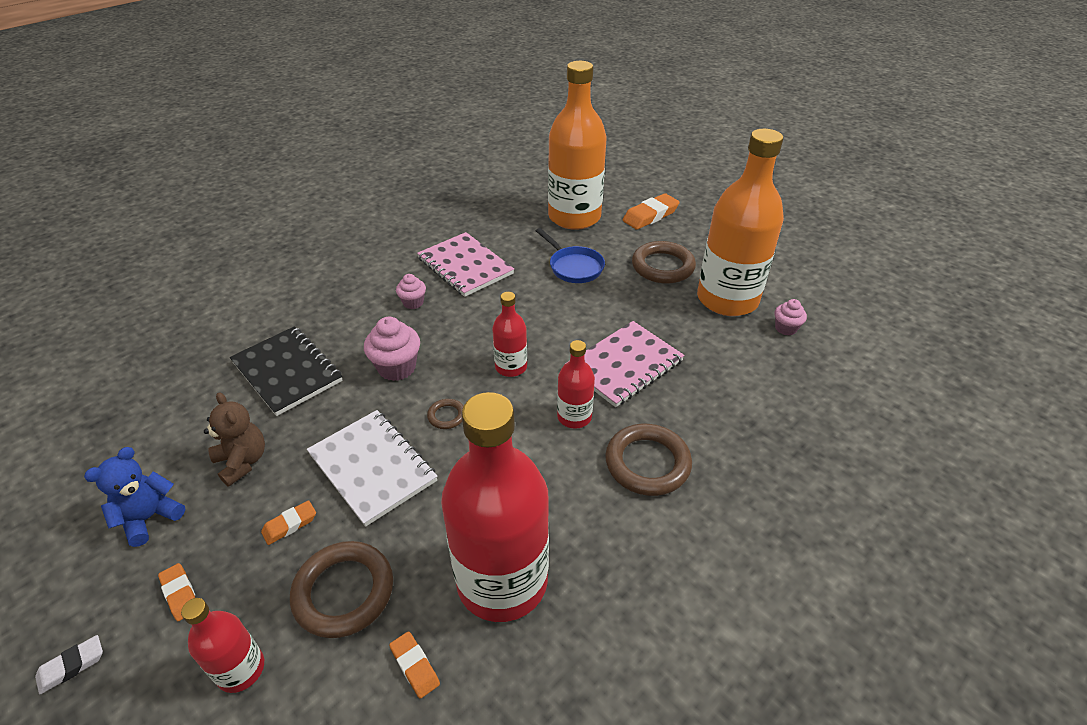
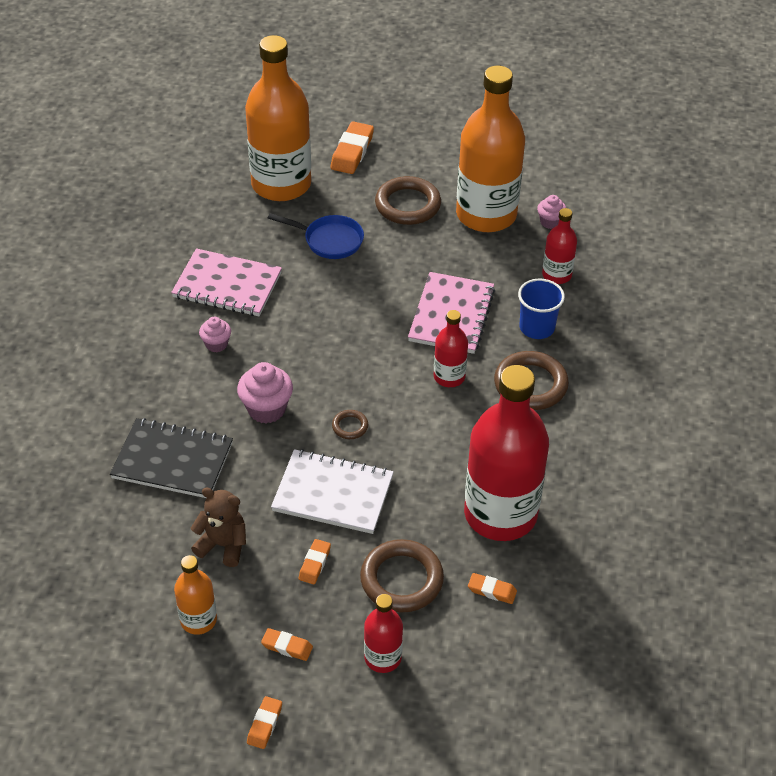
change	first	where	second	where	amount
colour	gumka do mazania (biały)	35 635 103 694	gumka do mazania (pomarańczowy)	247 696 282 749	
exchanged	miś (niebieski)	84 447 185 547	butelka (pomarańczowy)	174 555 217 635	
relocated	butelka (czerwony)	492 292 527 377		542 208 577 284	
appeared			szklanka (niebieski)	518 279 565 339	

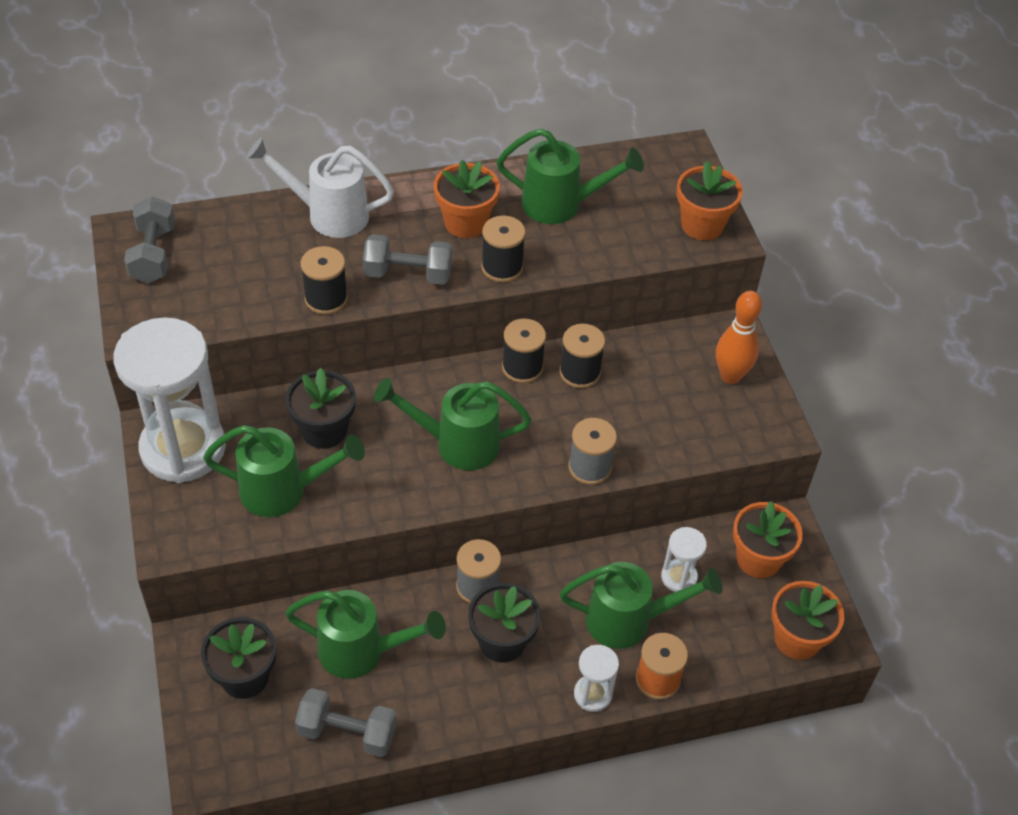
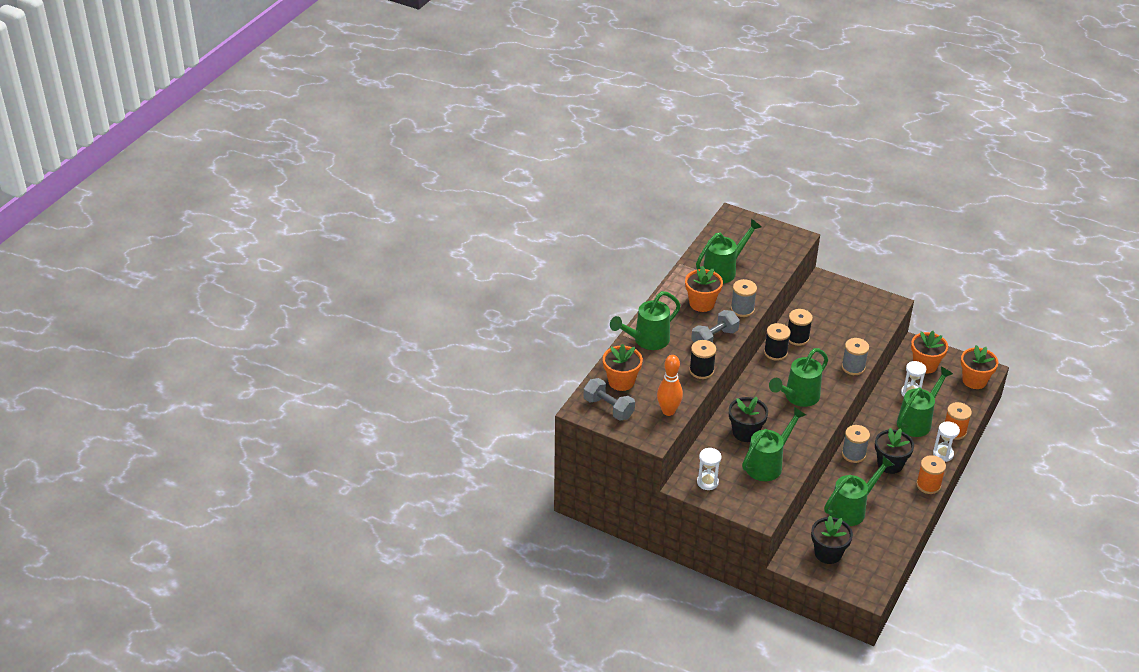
change	first	where	second	where	amount
size	klepsydra (biały)	113 317 226 483		697 448 721 490	x0.44
colour	konewka (biały)	247 137 394 238	konewka (zielony)	610 291 681 350	
missing	hantel (szary)	295 688 397 757			
colour	szpulka (czarny)	481 215 526 282	szpulka (szary)	731 279 757 317	
relocated	doniczka (pomarańczowy)	677 161 743 240		603 344 643 391	
relocated	kręgiel (pomarańczowy)	716 291 762 384		657 355 683 416	
appeared			szpulka (pomarańczowy)	916 455 946 494	

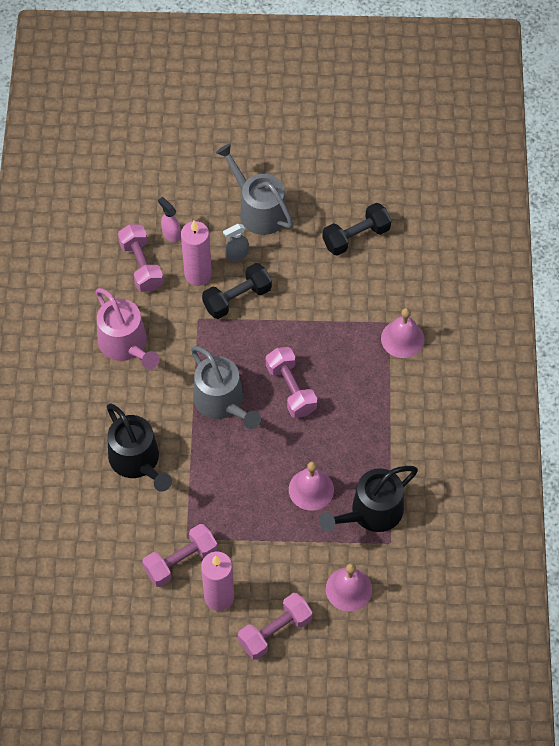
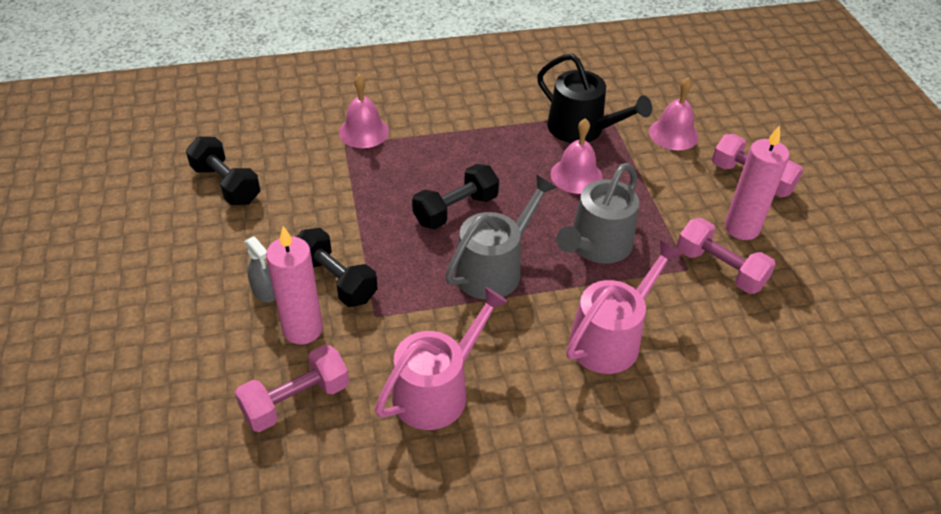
change	first	where	second	where	amount
colour	konewka (czarny)	107 403 172 492	konewka (różowy)	566 240 682 374	
missing	spryskiwacz (różowy)	158 197 181 242			
relocated	konewka (szary)	216 143 293 235		556 163 639 264	
colour	hantel (różowy)	266 347 317 418	hantel (czarny)	412 164 499 229	

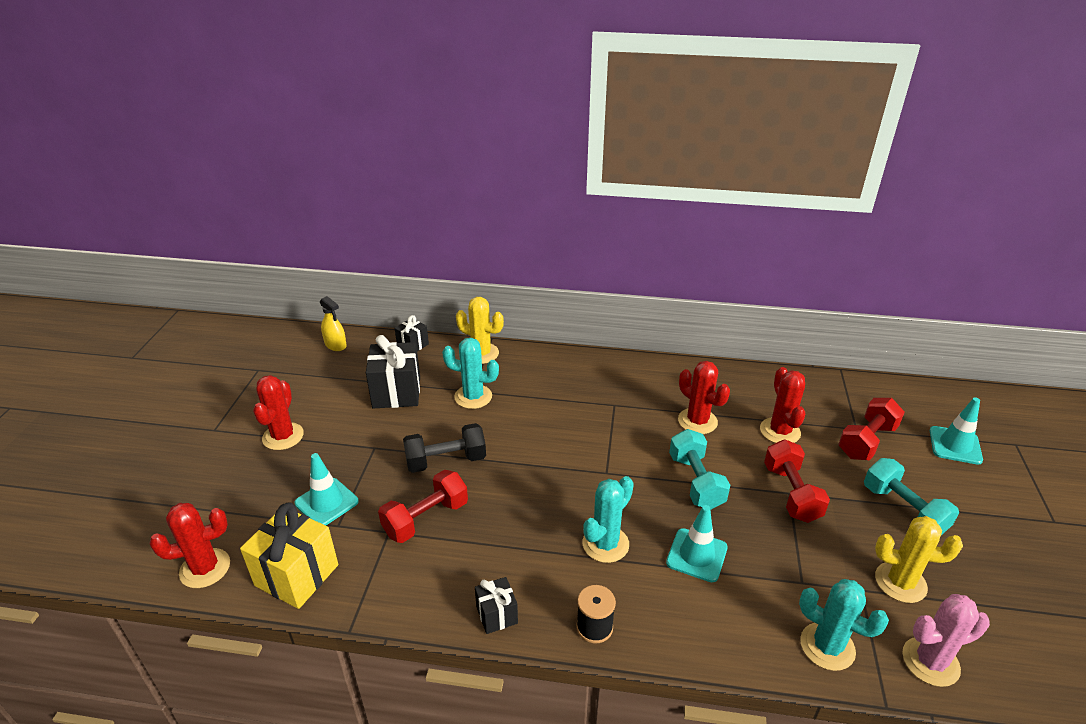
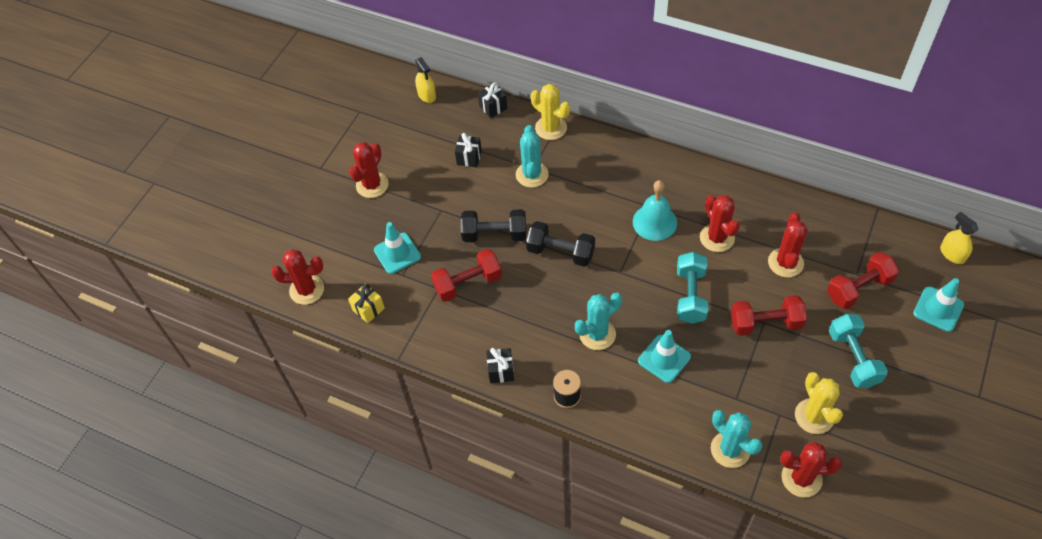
change	first	where	second	where	amount
size	prezent (żółty)	240 502 338 609		348 284 385 323	x0.54
size	prezent (czarny)	366 335 420 408		455 133 482 167	x0.54
spun	kaktus (turkusowy)	442 338 499 409		516 125 549 188	60 degrees clockwise
spun	hantel (czerwony)	764 439 830 523		731 295 807 336	75 degrees clockwise
spun	kaktus (żółty)	875 516 963 603		795 372 843 434	45 degrees clockwise
colour	kaktus (różowy)	902 594 990 687	kaktus (czerwony)	780 442 842 497	
appeared			hantel (czarny)	526 221 595 267	
appeared			dzwonek (turkusowy)	633 180 677 241	
appeared			spryskiwacz (żółty)	940 212 979 264	

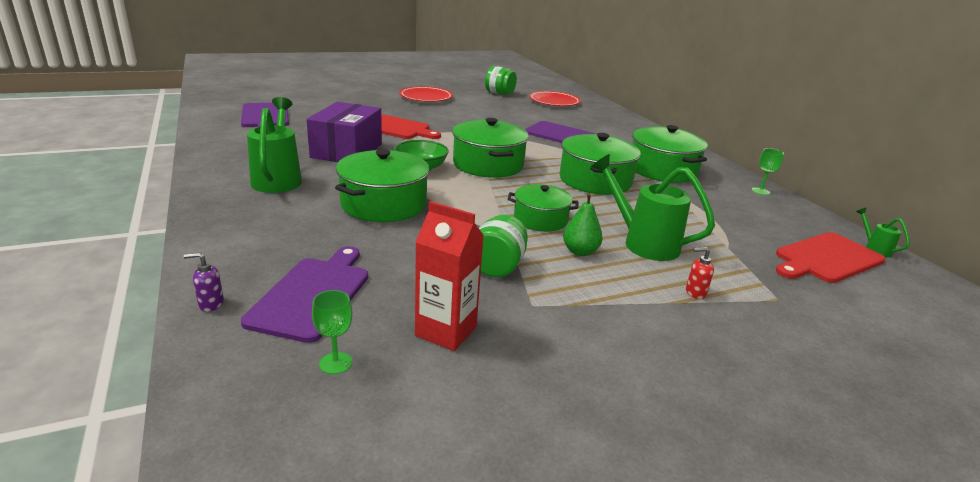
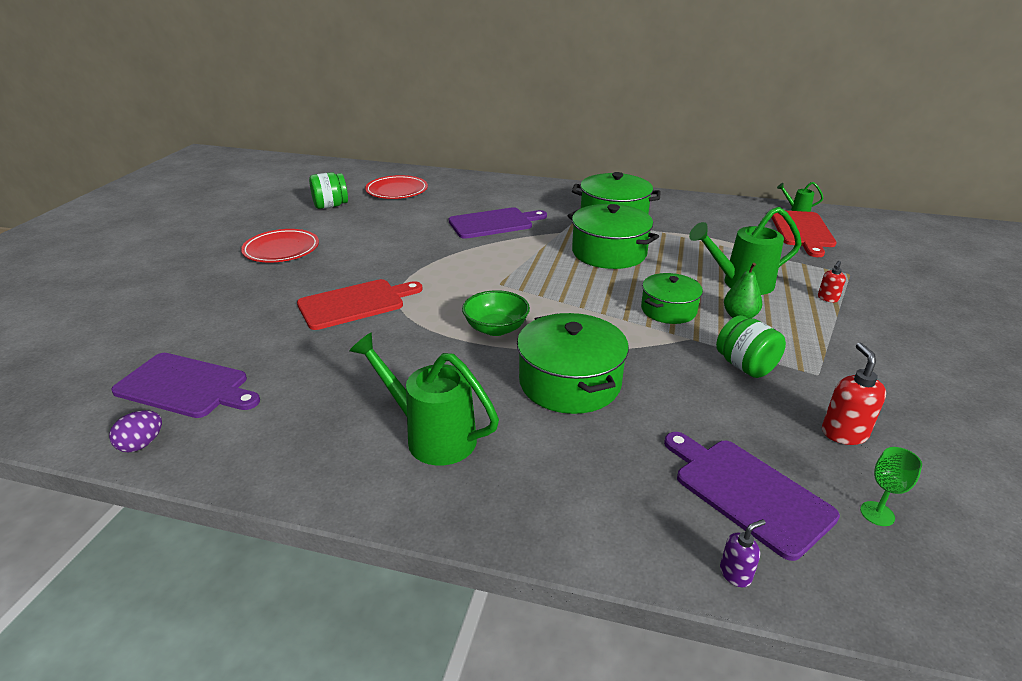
change	first	where	second	where	amount
spun	dozownik mydła (fioletowy)	184 252 224 312		720 519 766 587	150 degrees counterclockwise
missing	pudełko (fioletowy)	306 102 382 162			
exchanged	karton mleka (czerwony)	415 201 484 351	dozownik mydła (czerwony)	822 343 886 445	
missing	garnek (zielony)	452 118 529 178			
missing	kielich (zielony)	752 148 784 195			
appeared			jajko (fioletowy)	109 410 162 453	

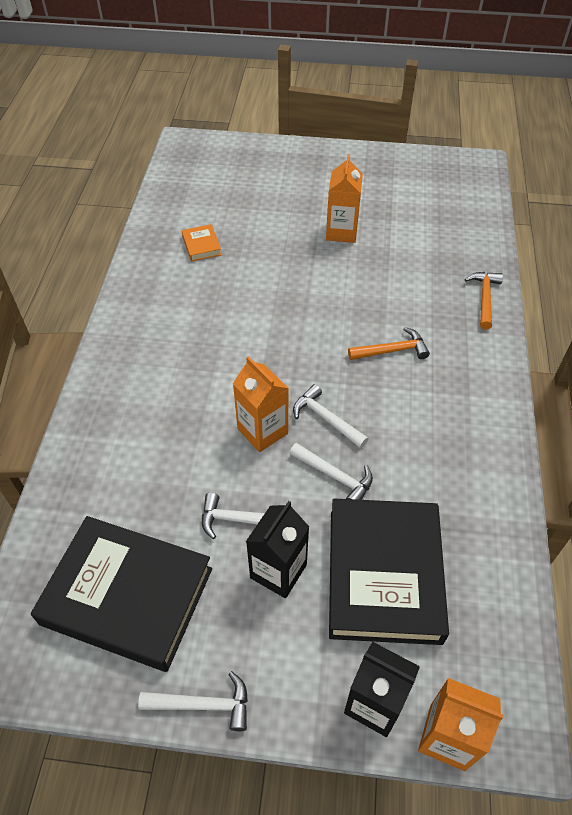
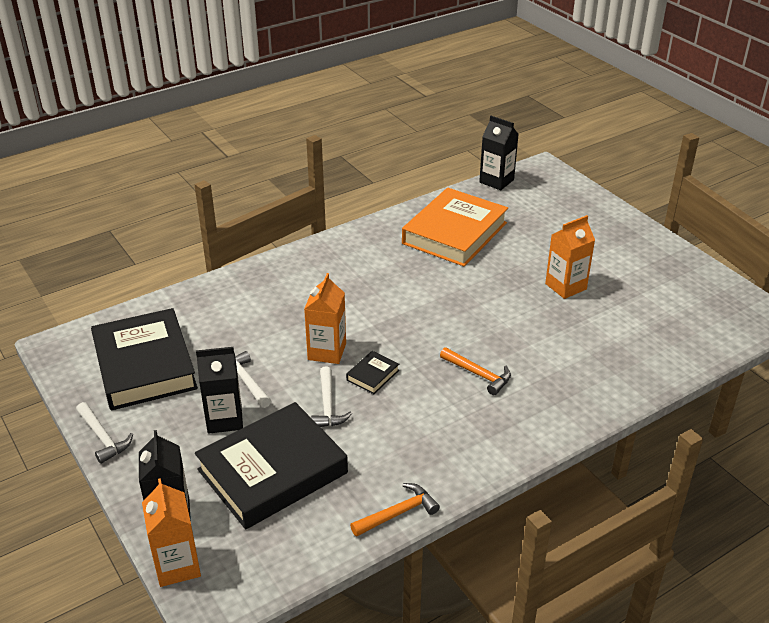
change	first	where	second	where	amount
size	książka (pomarańczowy)	182 224 221 262		402 188 508 267	x2.48
exchanged	młotek (biały)	293 384 369 449	książka (czarny)	346 351 399 394	
relocated	młotek (pomarańczowy)	465 272 503 330		350 483 440 537	
appeared			karton mleka (czarny)	479 116 518 190	

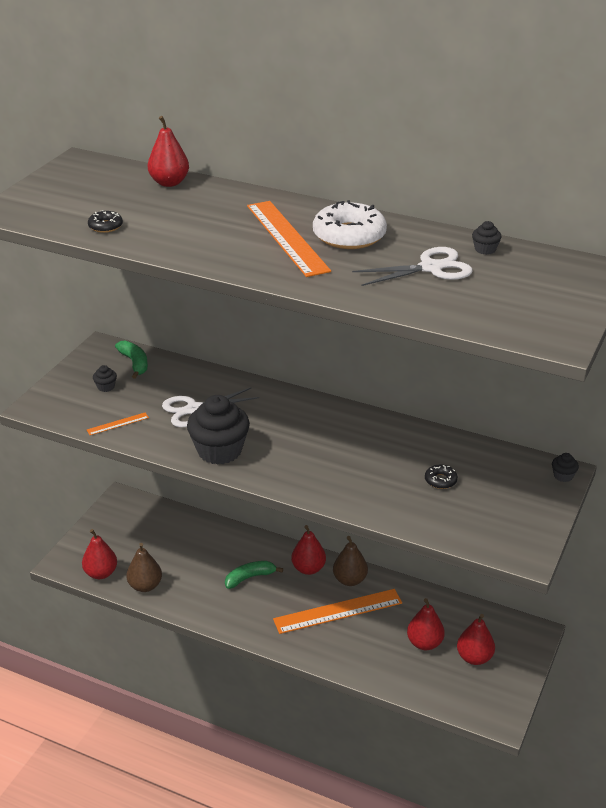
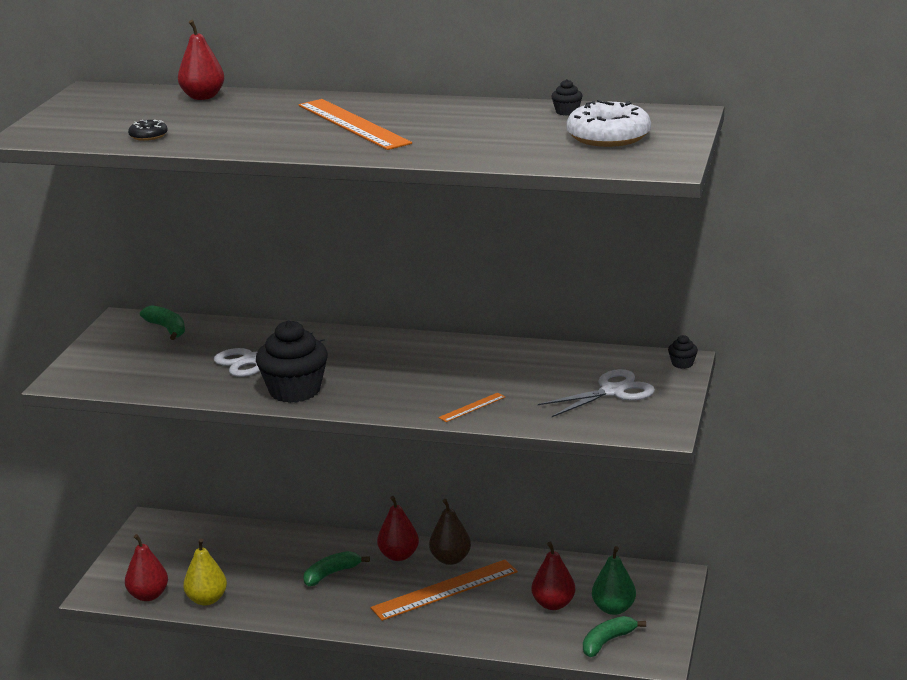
change	first	where	second	where	amount
relocated	linijka (pomarańczowy)	87 412 149 435		438 393 505 422	
missing	muffinka (czarny)	93 365 117 392			
colour	gruszka (brązowy)	126 543 162 592	gruszka (żółty)	183 538 227 606	
relocated	donut (biały)	313 200 387 249		566 100 651 147	
relocated	nożyczki (biały)	352 247 472 286		538 369 655 417	
missing	donut (czarny)	425 465 458 489			
colour	gruszka (czerwony)	457 614 495 665	gruszka (zielony)	592 546 636 615	
appeared			banan (zielony)	583 616 646 657	

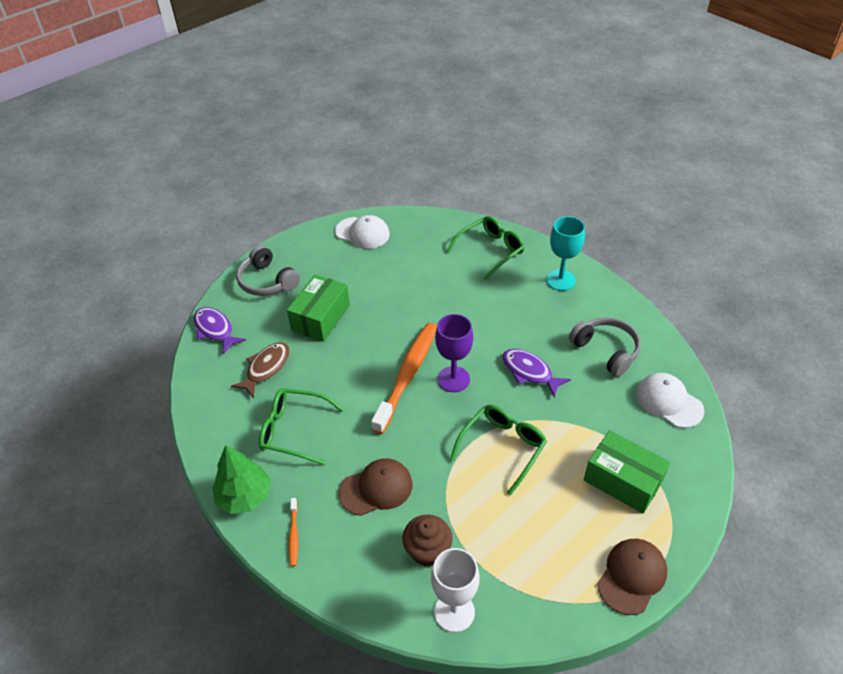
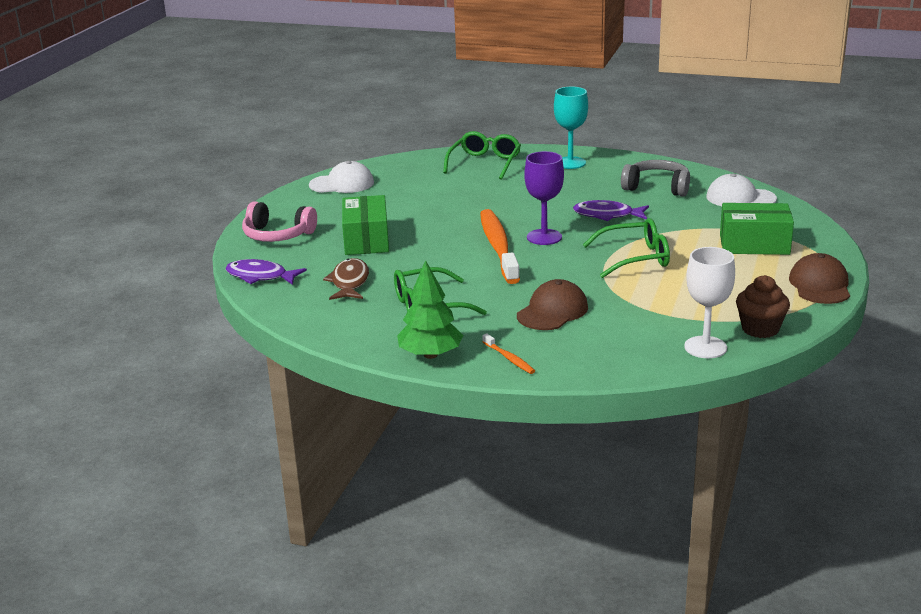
change	first	where	second	where	amount
colour	słuchawki (szary)	236 245 300 296	słuchawki (różowy)	242 201 317 242	
relocated	muffinka (brązowy)	402 515 453 567		736 275 790 338	
spun	okulary (zielony)	450 405 547 496		583 218 670 278	75 degrees clockwise

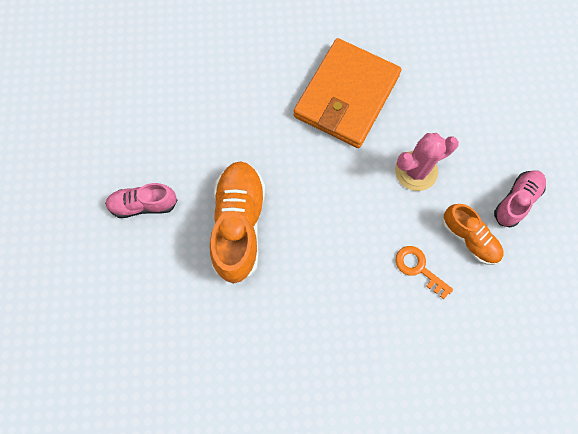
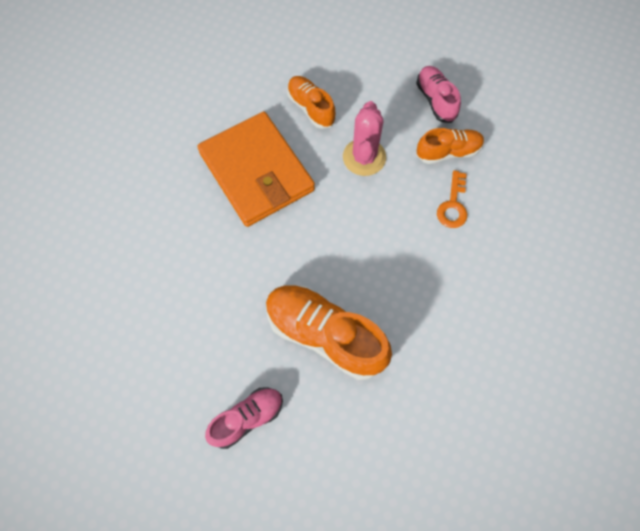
change	first	where	second	where	amount
spun	but (różowy)	105 183 177 218		205 387 283 449	150 degrees counterclockwise
spun	klucz (pomarańczowy)	395 246 453 299		437 170 467 228	60 degrees counterclockwise
appeared			but (pomarańczowy)	287 76 336 129	

